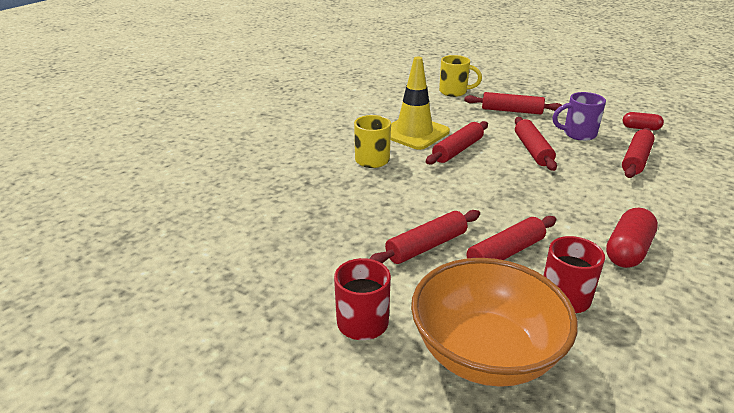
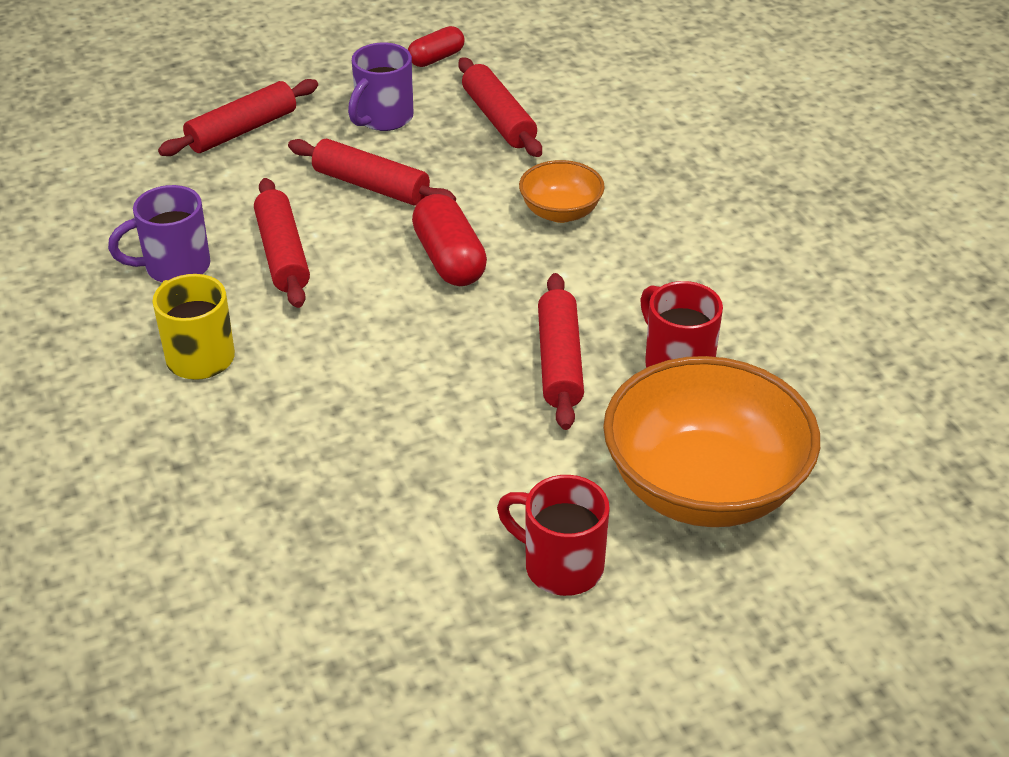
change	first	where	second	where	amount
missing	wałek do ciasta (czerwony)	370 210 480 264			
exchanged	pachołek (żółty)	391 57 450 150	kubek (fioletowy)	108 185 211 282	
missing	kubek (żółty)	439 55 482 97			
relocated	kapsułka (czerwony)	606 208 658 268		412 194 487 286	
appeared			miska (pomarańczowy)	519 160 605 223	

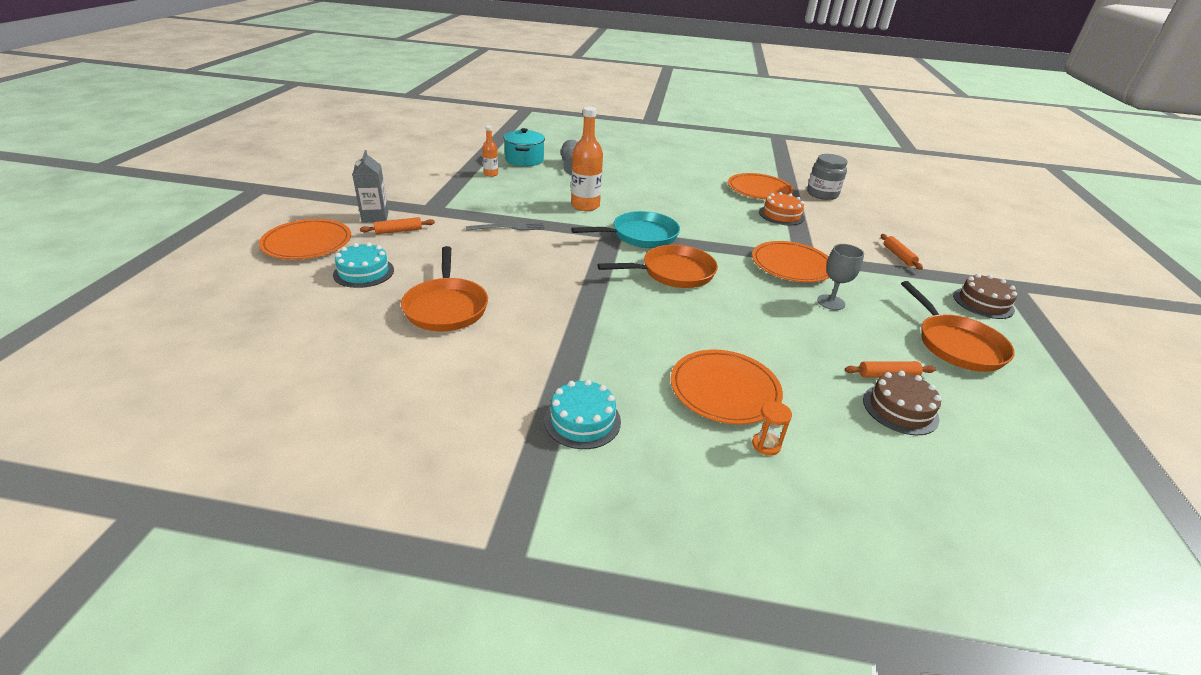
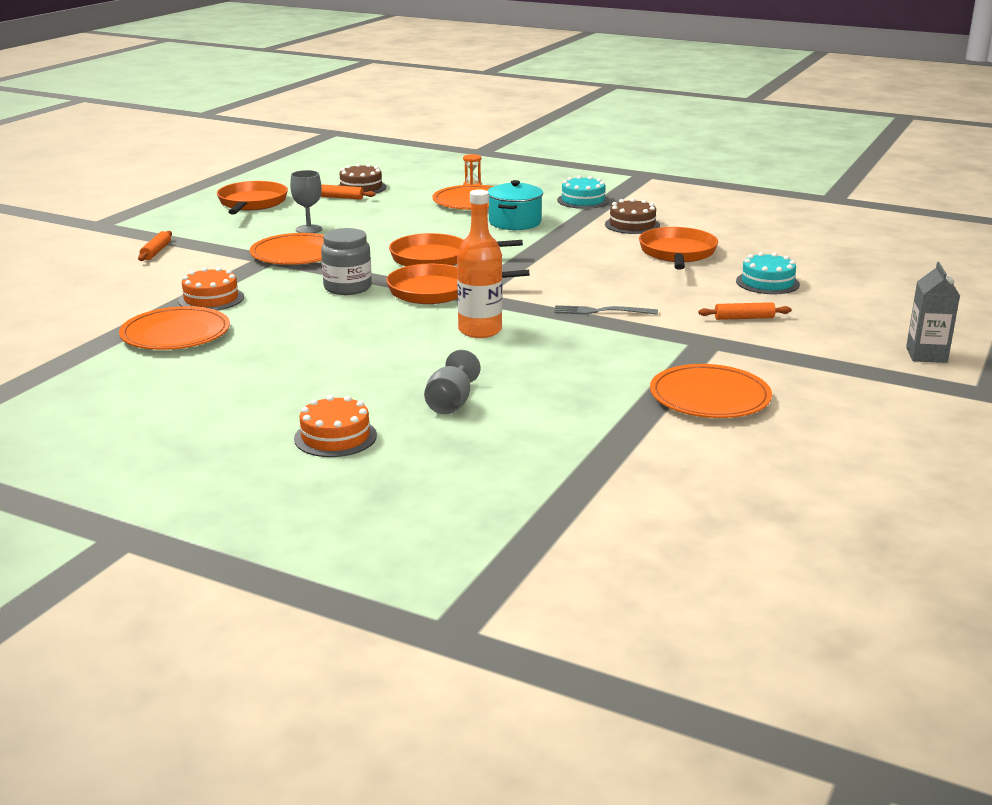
change	first	where	second	where	amount
relocated	talerz (pomarańczowy)	259 219 351 259		650 364 772 418	
relocated	karton mleka (szary)	352 150 389 223		906 262 960 363	
missing	butelka (pomarańczowy)	482 126 498 177			
relocated	garnek (turkusowy)	504 128 545 166		488 180 543 230	
colour	patelnia (turkusowy)	571 211 680 248	patelnia (pomarańczowy)	386 264 530 304	
relocated	słoik (szary)	807 154 848 200		321 228 372 295	
relocated	tort (brązowy)	953 274 1017 319		605 198 660 234	
appeared			tort (pomarańczowy)	294 395 377 457	

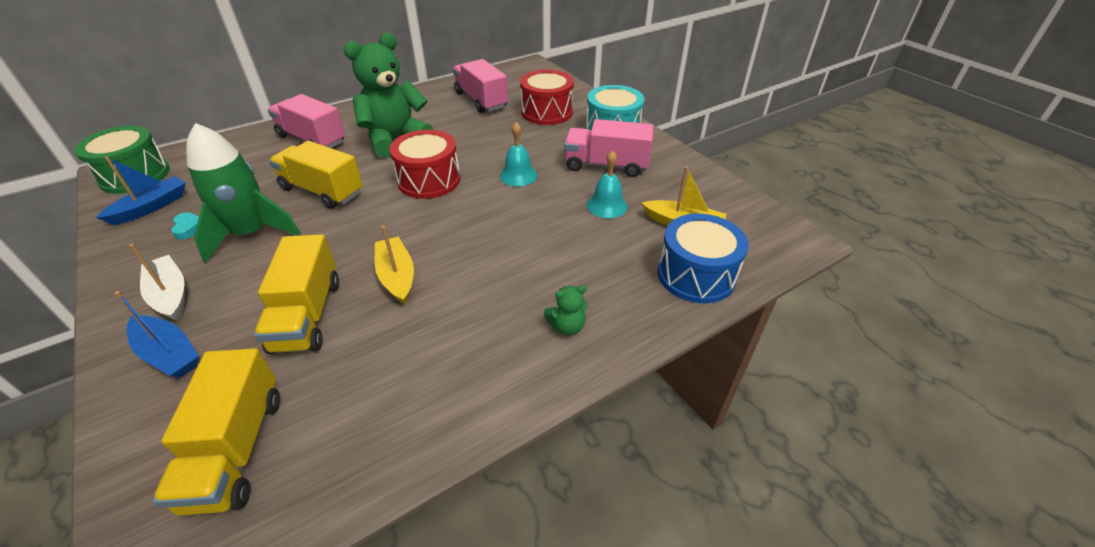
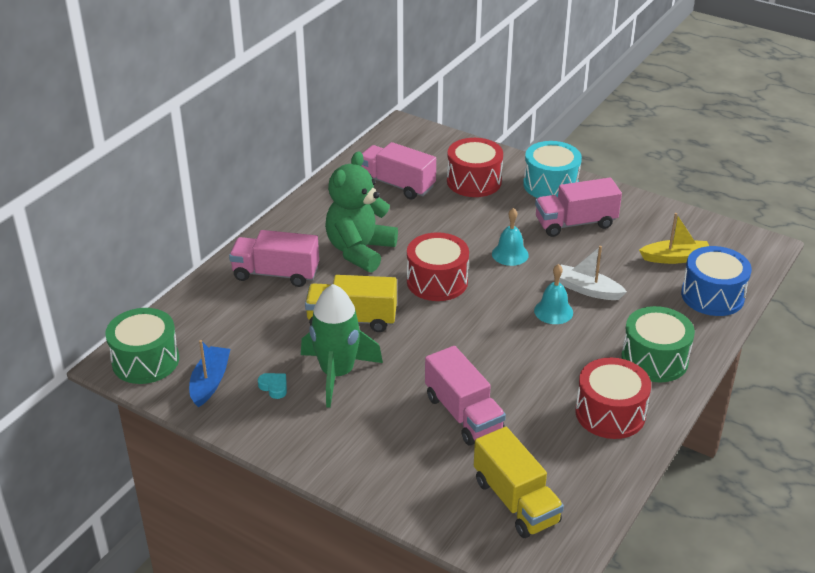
change	first	where	second	where	amount
missing	łódka (niebieski)	115 291 199 378			
relocated	łódka (biały)	129 244 185 321		559 246 627 300	
colour	ciężarówka (żółty)	254 234 339 354	ciężarówka (różowy)	425 346 506 446	
missing	łódka (żółty)	375 226 414 304			
exchanged	miś (zielony)	544 285 587 335	bęben (zielony)	621 306 695 382	
relocated	dzwonek (turkusowy)	587 150 628 218		534 264 573 324	
appeared			bęben (czerwony)	575 357 651 439	

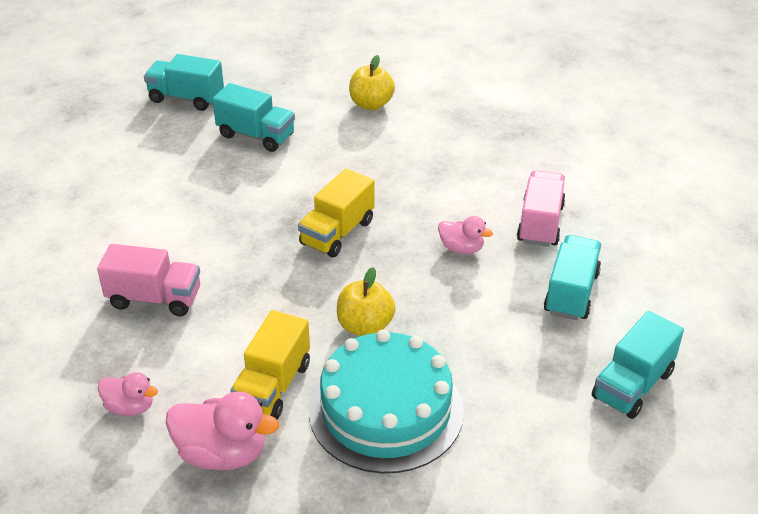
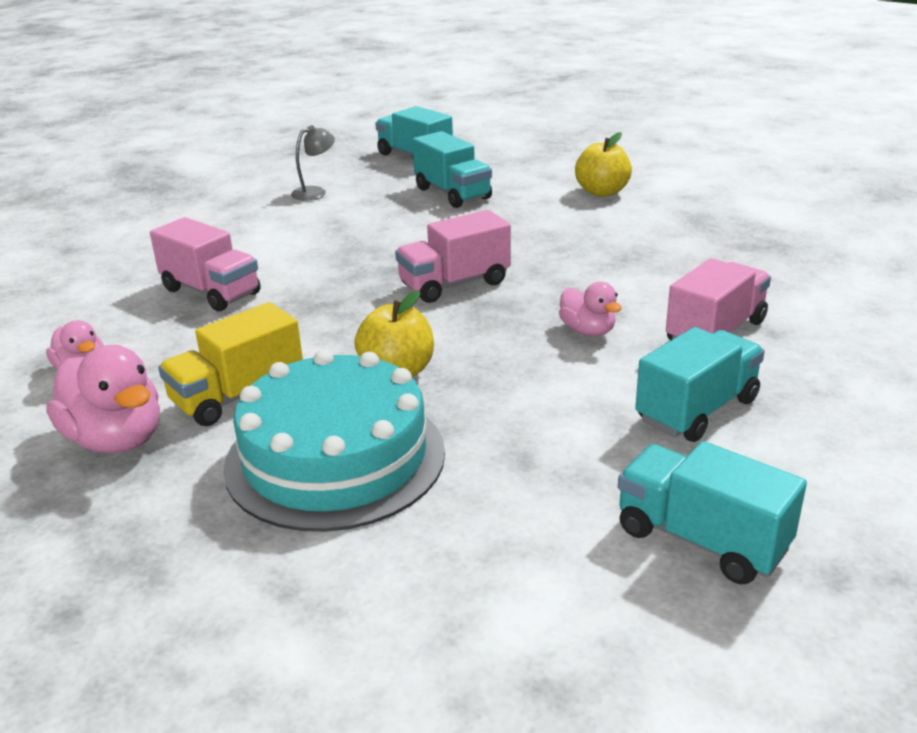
change	first	where	second	where	amount
colour	ciężarówka (żółty)	298 168 375 257	ciężarówka (różowy)	395 210 511 303	
spun	ciężarówka (turkusowy)	592 311 684 419		618 441 807 585	60 degrees clockwise
appeared			lampka (szary)	291 125 335 201	

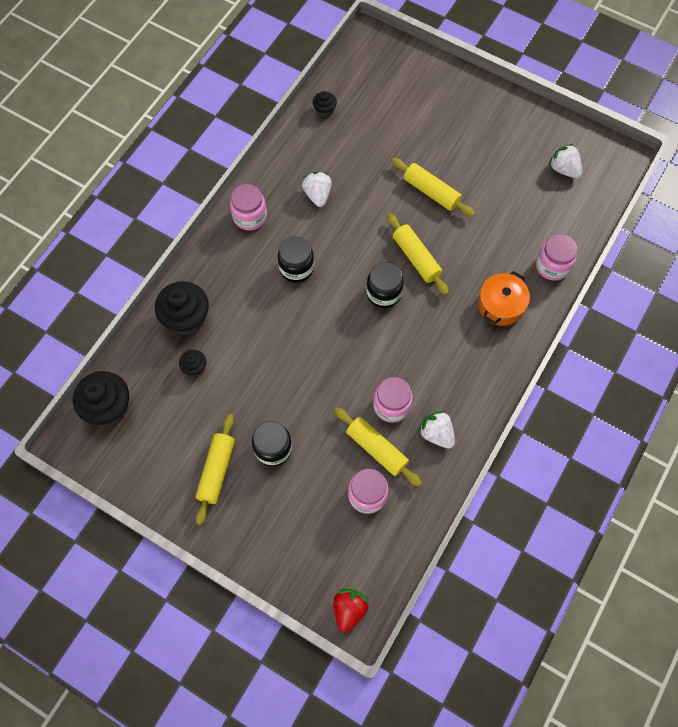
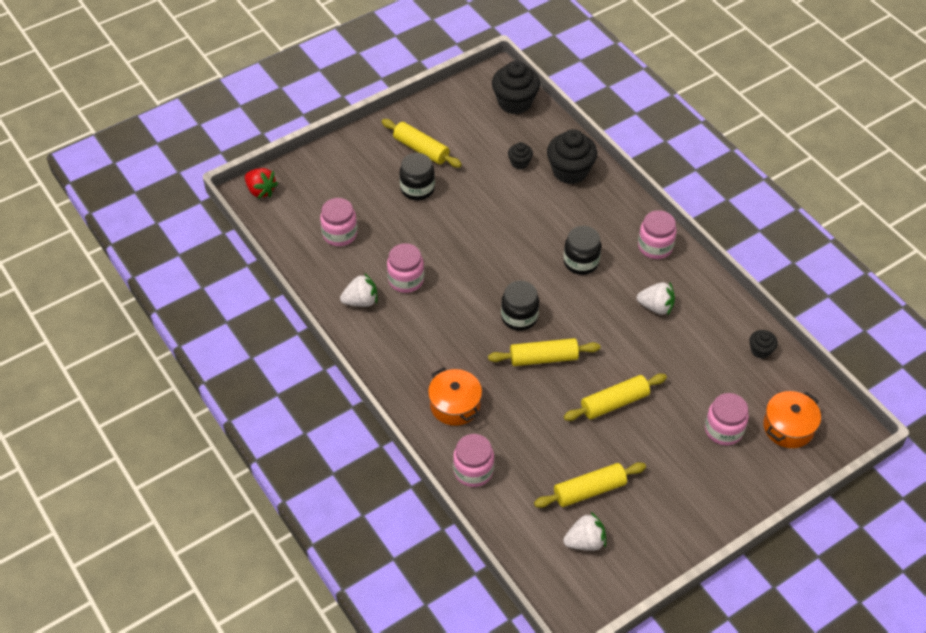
change	first	where	second	where	amount
relocated	wałek do ciasta (żółty)	334 407 422 487		534 462 646 508	
appeared			słoik (różowy)	705 393 749 445	
appeared			garnek (pomarańczowy)	763 391 821 448	

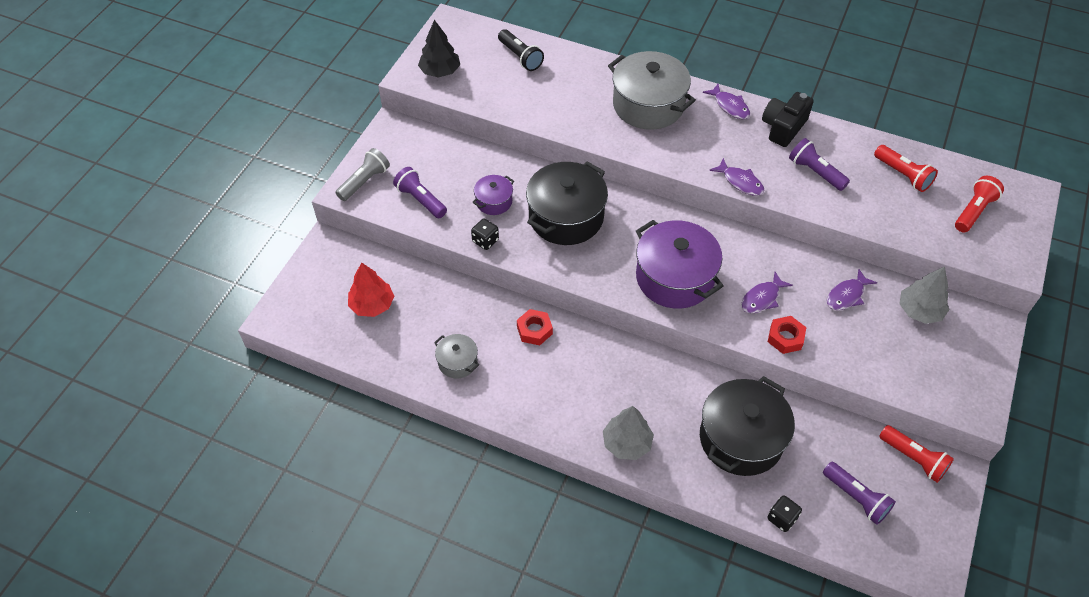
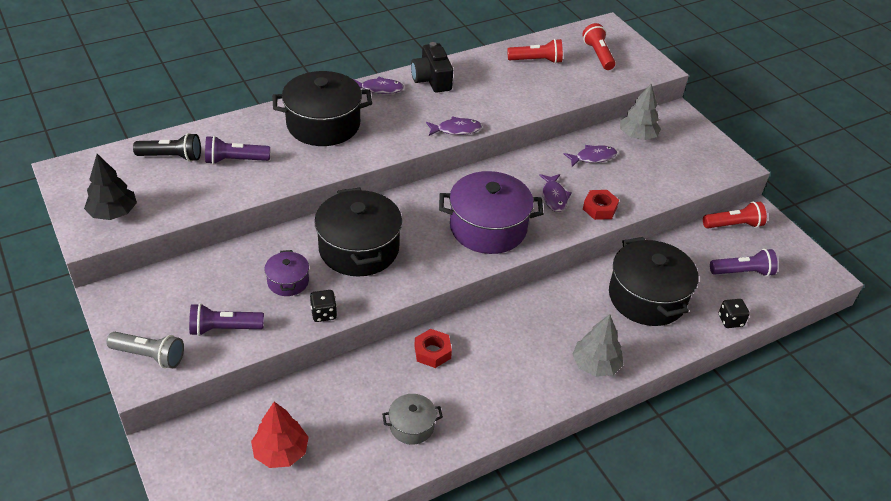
change	first	where	second	where	amount
spun	latarka (szary)	335 148 390 201		106 332 184 369	120 degrees clockwise
colour	garnek (szary)	608 51 696 130	garnek (czarny)	272 71 372 146	
relocated	latarka (fioletowy)	789 138 850 191		205 136 270 165	
spun	ryba (fioletowy)	827 269 877 310		564 145 617 167	105 degrees counterclockwise

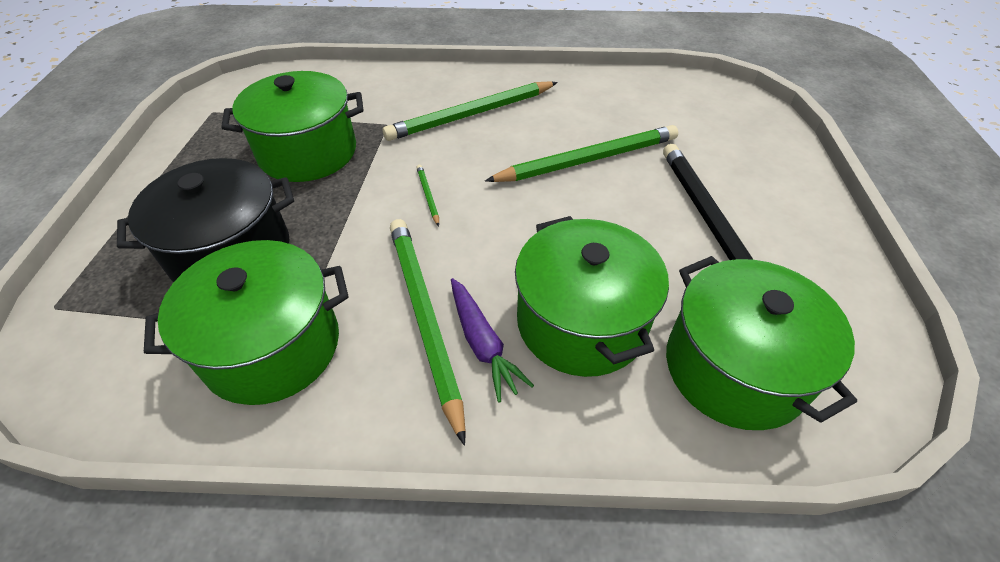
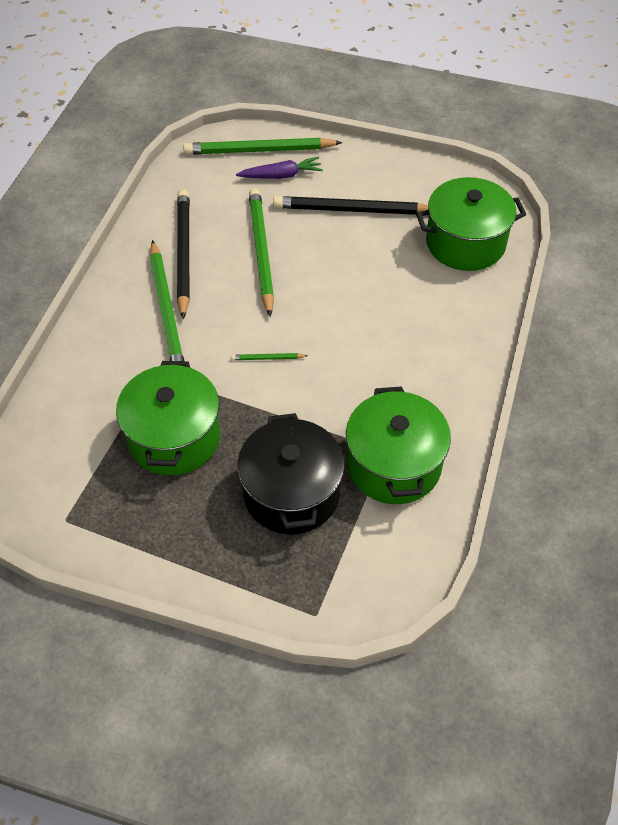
change	first	where	second	where	amount
relocated	ołówek (zielony)	390 219 466 446		183 138 342 155	
relocated	marchewka (fioletowy)	451 278 534 402		236 157 323 179	
missing	garnek (zielony)	515 216 669 377			
appeared			ołówek (czarny)	177 189 190 319	

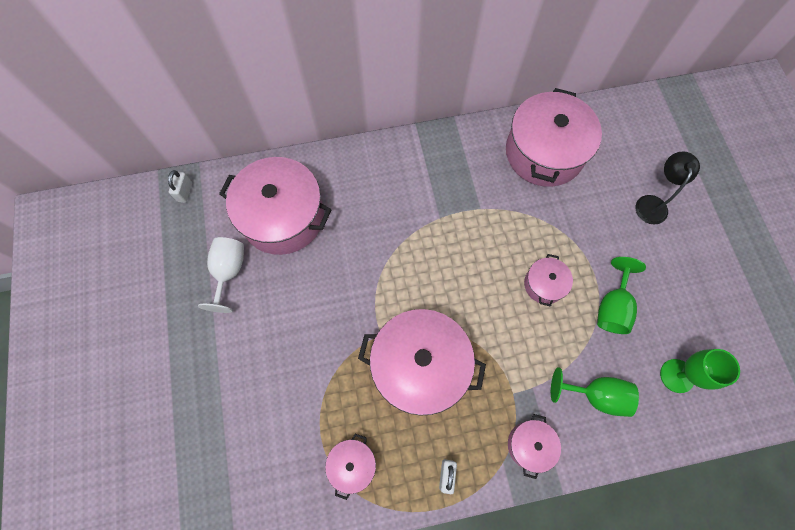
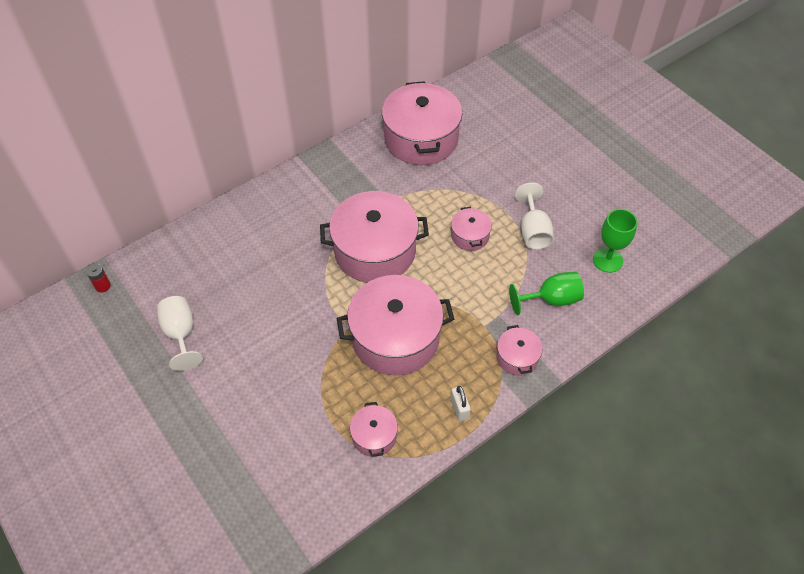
change	first	where	second	where	amount
exchanged	kłódka (biały)	168 170 192 203	bateria (czerwony)	86 264 111 293	
relocated	garnek (różowy)	219 157 332 255		320 191 429 283	
colour	kielich (zielony)	597 257 646 334	kielich (biały)	515 183 554 250	
missing	lampka (czarny)	636 151 700 224			

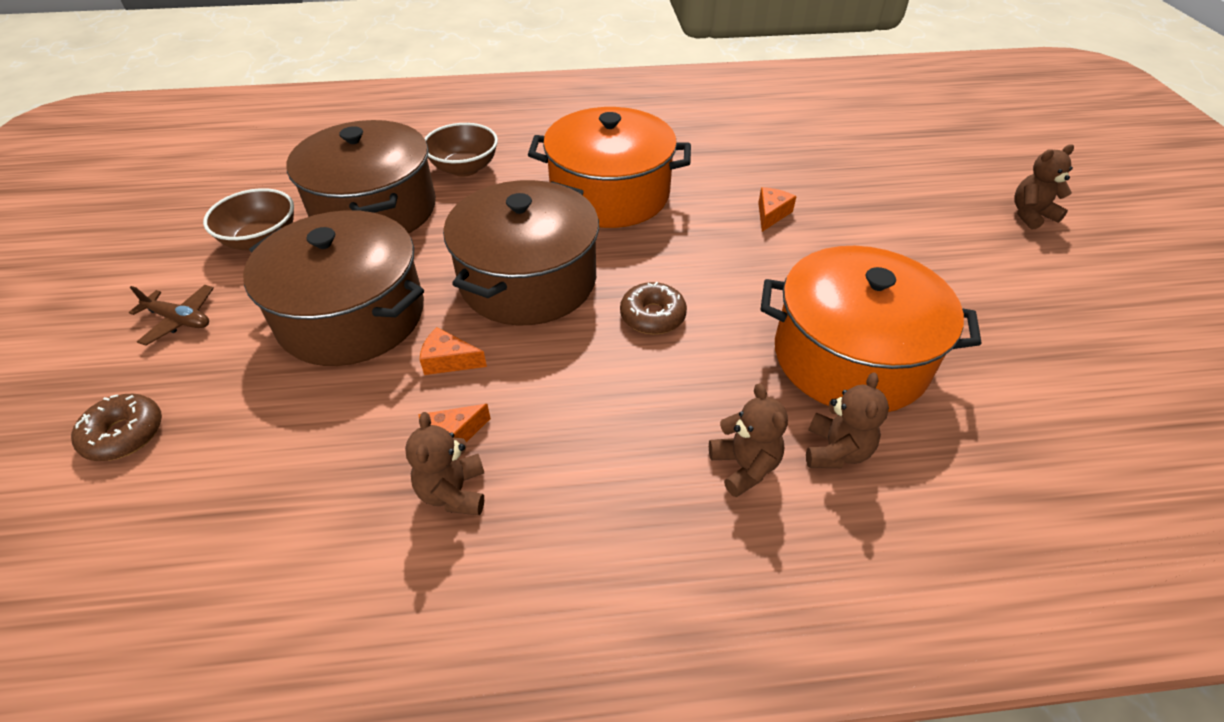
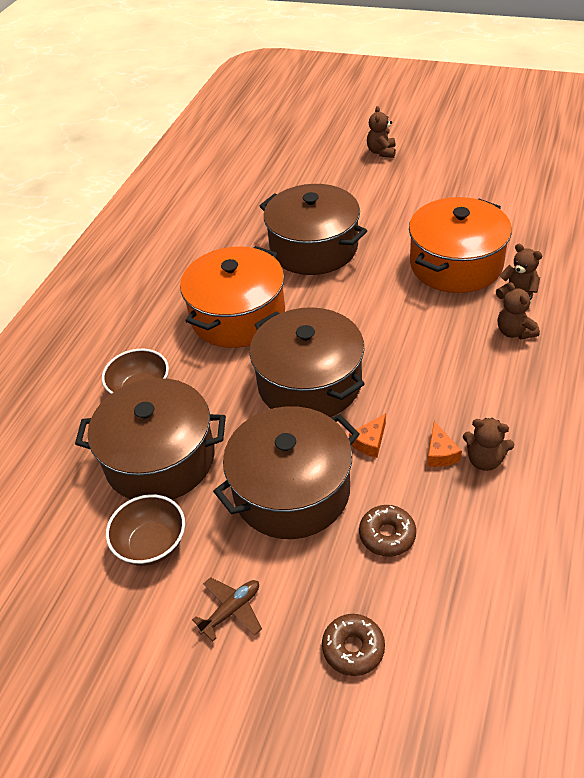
change	first	where	second	where	amount
relocated	donut (brązowy)	620 282 687 334		359 505 416 557	
spun	miś (brązowy)	709 383 788 497		498 282 540 339	120 degrees counterclockwise
exchanged	ser (pomarańczowy)	758 187 797 232	garnek (brązowy)	260 184 367 275	

